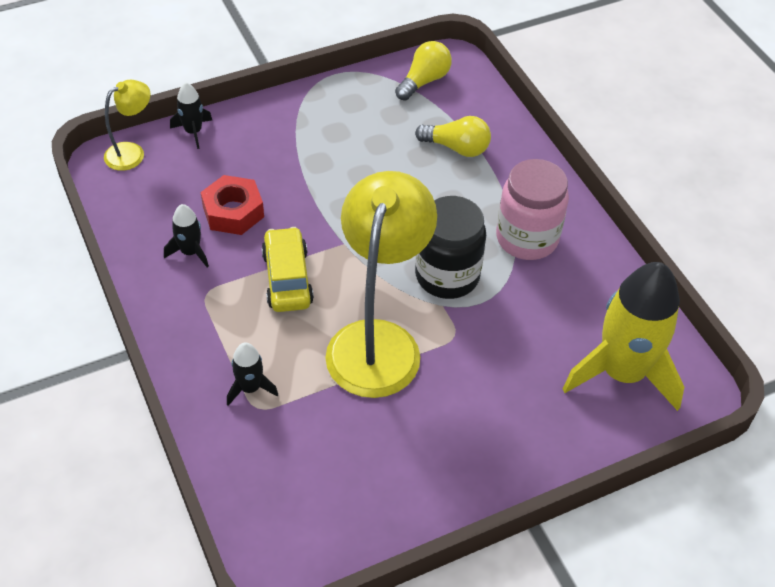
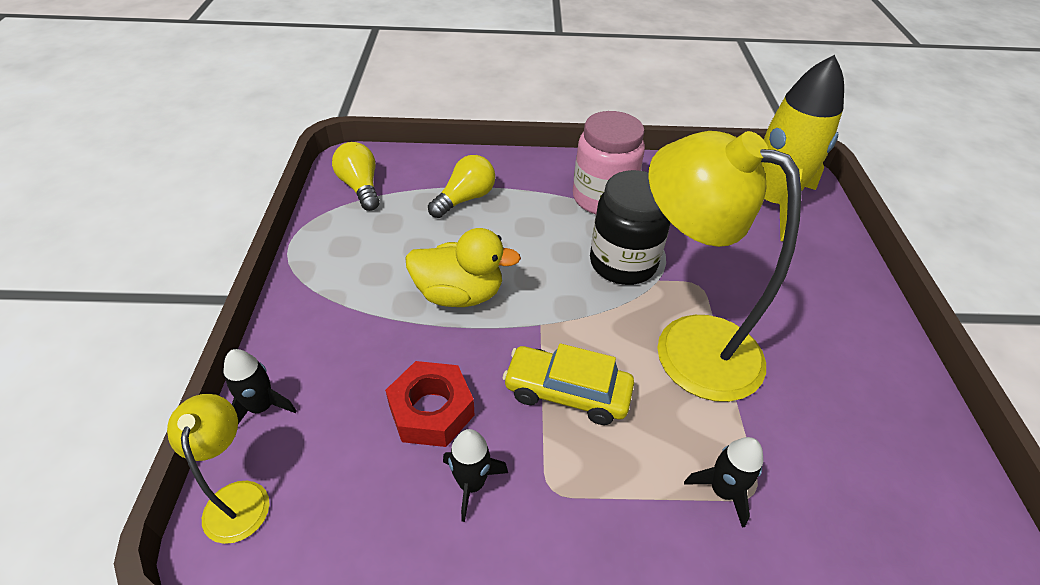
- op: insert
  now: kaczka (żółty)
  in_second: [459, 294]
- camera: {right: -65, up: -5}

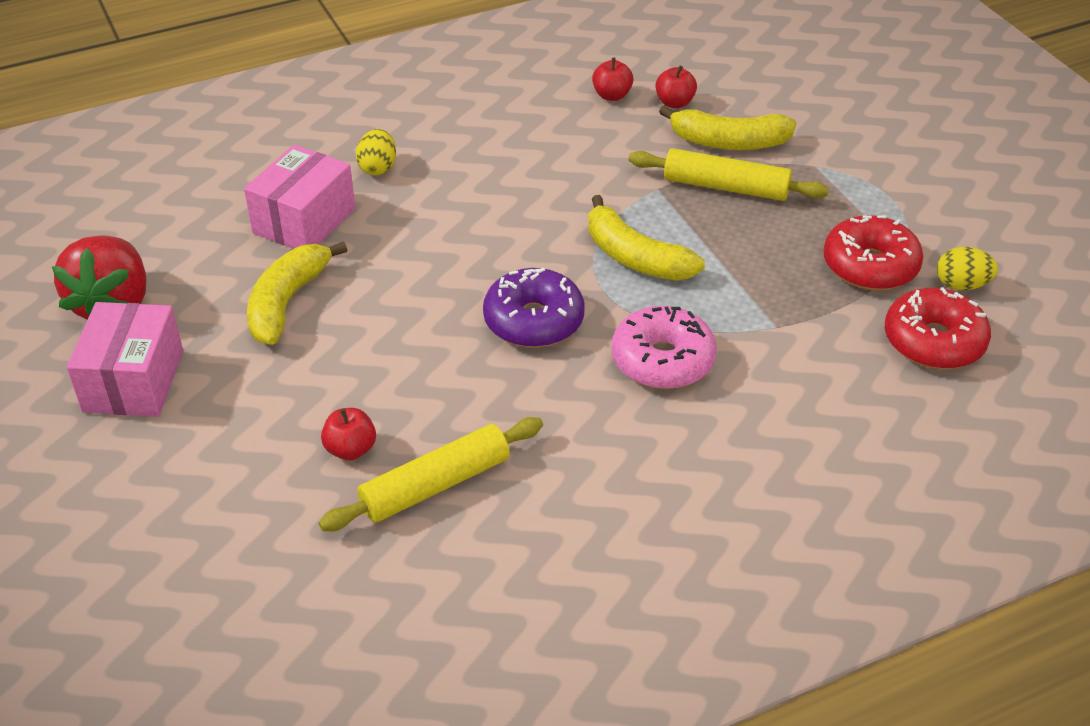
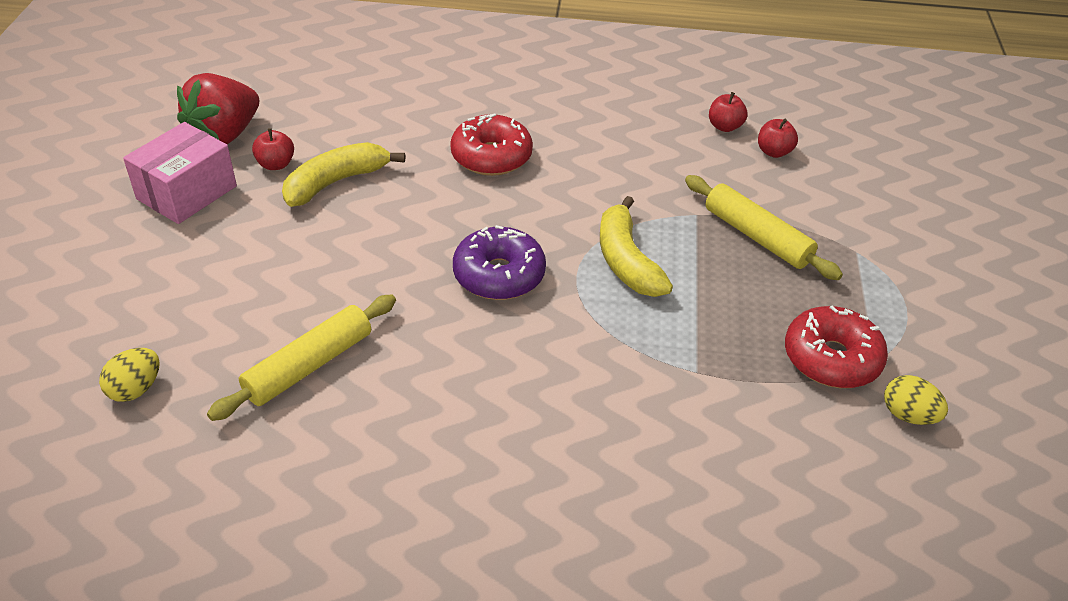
- op: delete
  was: banan (żółty)
  in_first: [729, 142]
- op: move
  was: jajko (żółty)
  in_first: [378, 168]
  in_second: [135, 389]
- op: delete
  was: pudełko (różowy)
  in_first: [304, 221]
- op: move
  was: donut (czerwony)
  in_first: [933, 341]
  in_second: [491, 157]
- op: delete
  was: donut (różowy)
  in_first: [662, 360]
- op: move
  was: jabłko (czerwony)
  in_first: [351, 449]
  in_second: [276, 164]
- op: rotate
  was: wałek do ciasta (żółty)
  in_first: [435, 485]
  in_second: [309, 365]
  clockwise: -45
- camera: {right: 30, up: 0}

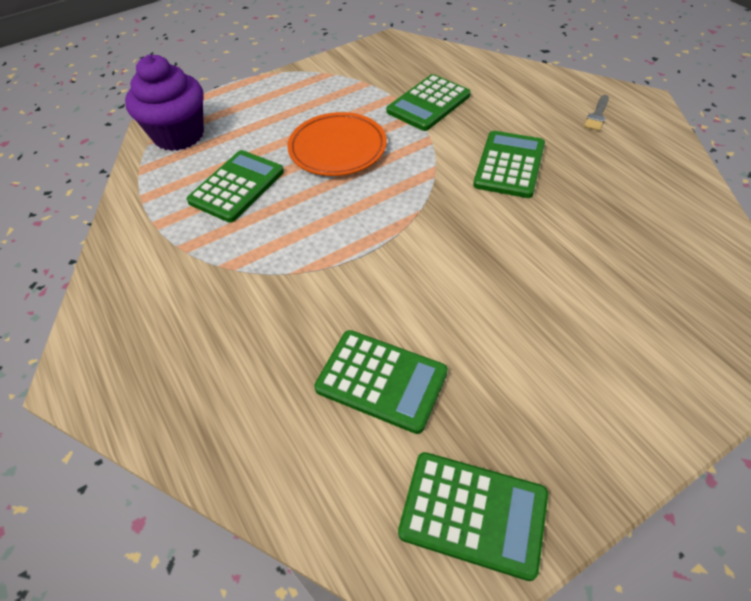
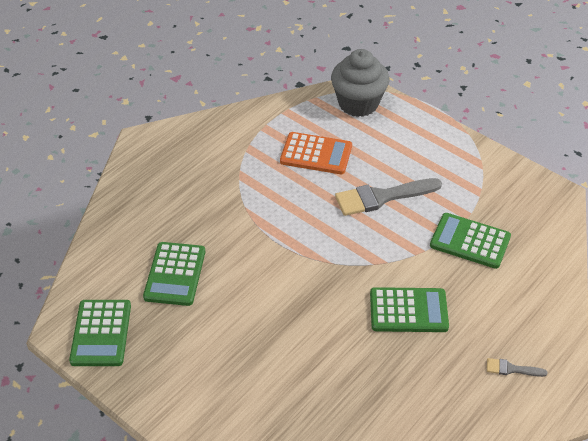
- op: recolor
  was: muffinka (fioletowy)
  now: muffinka (szary)
  in_first: [179, 135]
  in_second: [358, 103]
- op: replace
  was: talerz (pomarańczowy)
  now: pędzel (szary)
  in_first: [337, 149]
  in_second: [382, 197]
- op: recolor
  was: kalkulator (zielony)
  now: kalkulator (pomarańczowy)
  in_first: [237, 186]
  in_second: [316, 154]
- camera: {right: 70, up: -5}

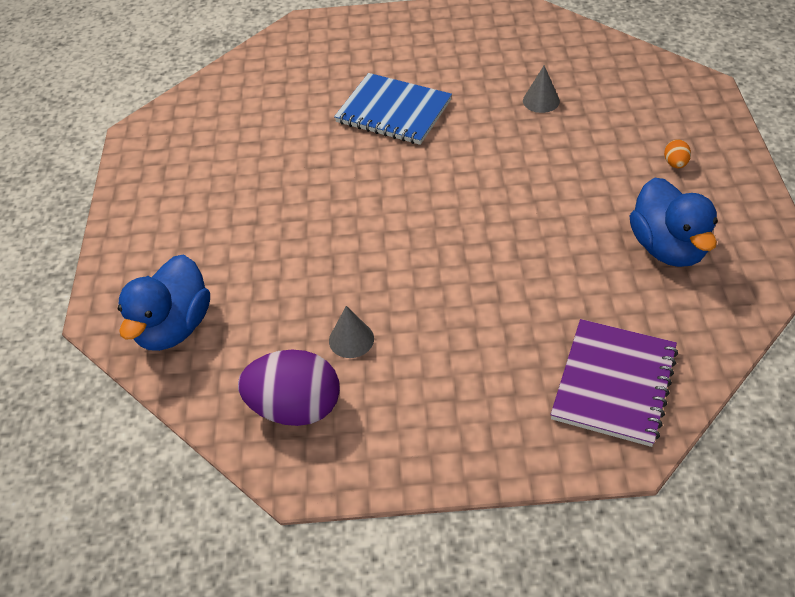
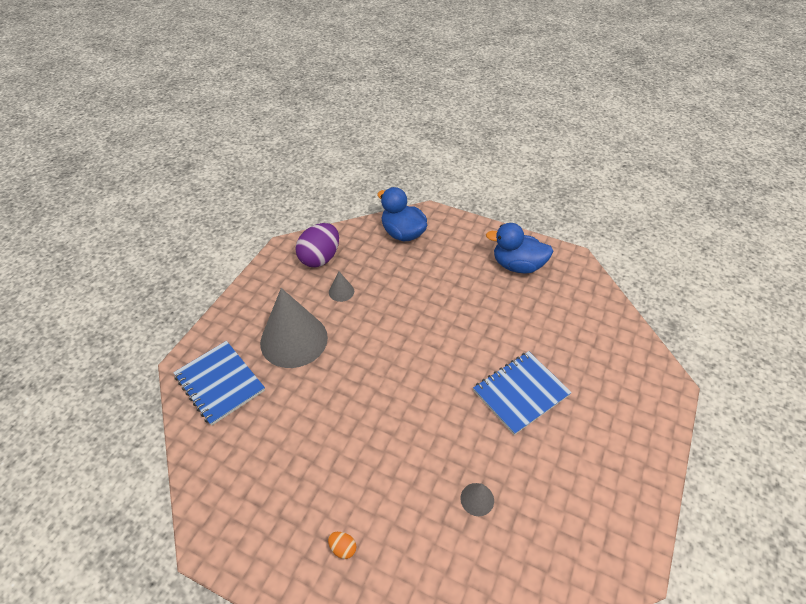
- op: move
  was: kaczka (niebieski)
  in_first: [668, 248]
  in_second: [517, 265]
- op: recolor
  was: zeszyt (fioletowy)
  now: zeszyt (niebieski)
  in_first: [614, 384]
  in_second: [219, 383]
- op: insert
  now: stożek (szary)
  in_second: [294, 340]
- camera: {right: 115, up: 0}

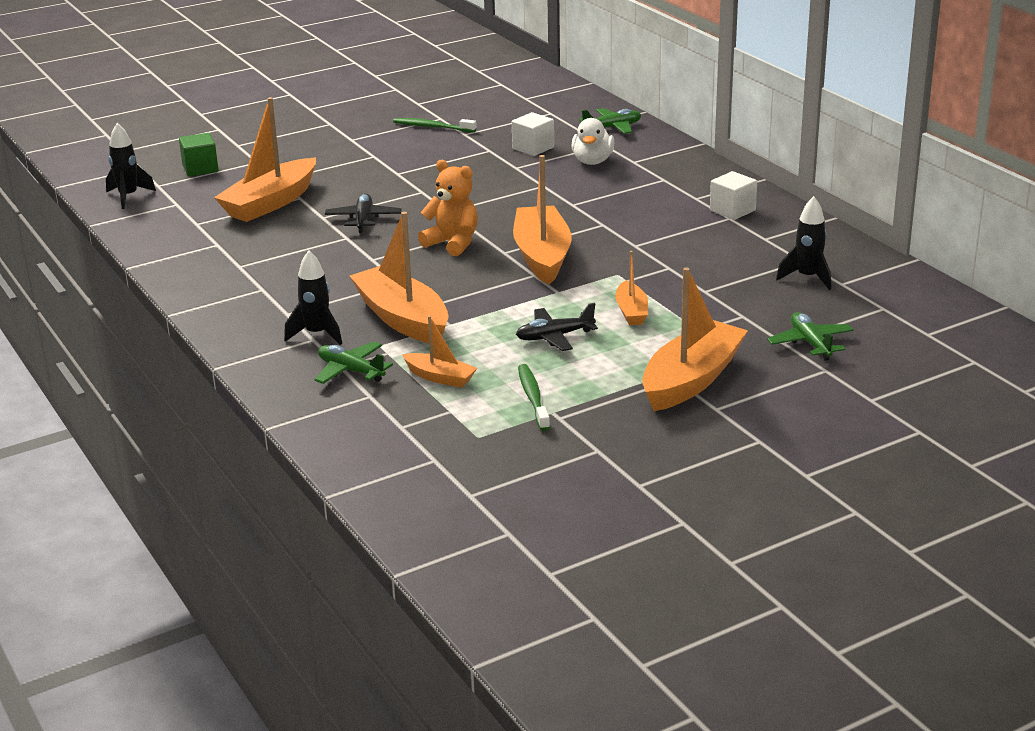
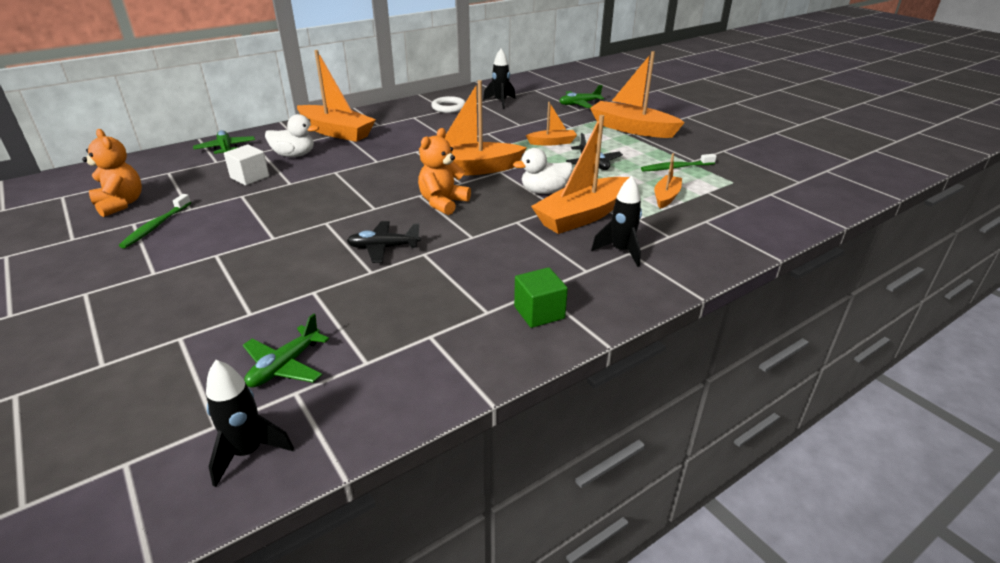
- op: move
  was: łódka (pomarańczowy)
  in_first: [270, 203]
  in_second: [336, 132]
- op: move
  was: sześcian (zielony)
  in_first: [200, 168]
  in_second: [539, 312]
- op: delete
  was: sześcian (biały)
  in_first: [732, 210]
- op: move
  was: samolot (zielony)
  in_first: [351, 371]
  in_second: [285, 366]
- op: insert
  now: pierścień (biały)
  in_second: [449, 107]
- op: insert
  now: miś (pomarańczowy)
  in_second: [120, 204]
- op: insert
  now: kaczka (biały)
  in_second: [544, 191]
- camera: {right: -95, up: 5}

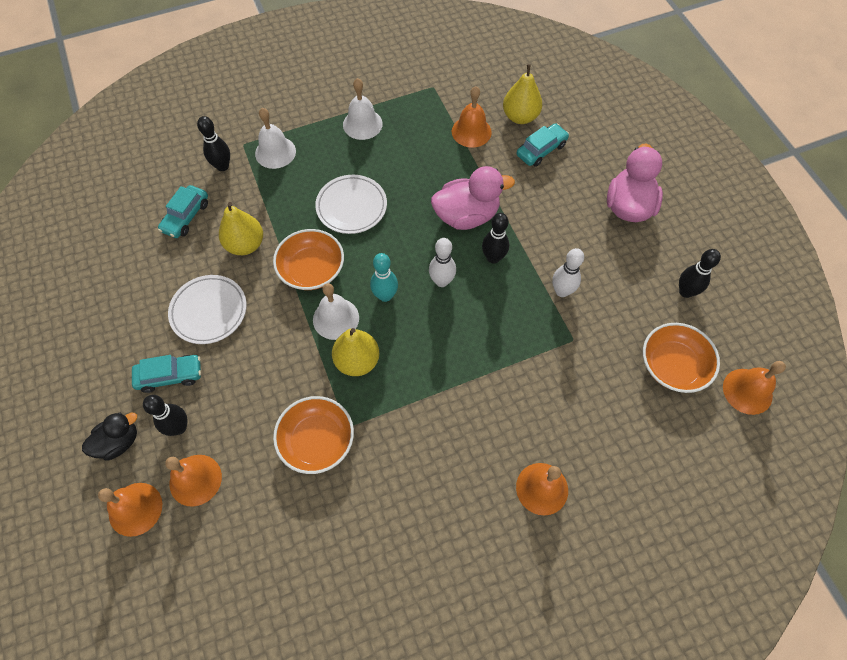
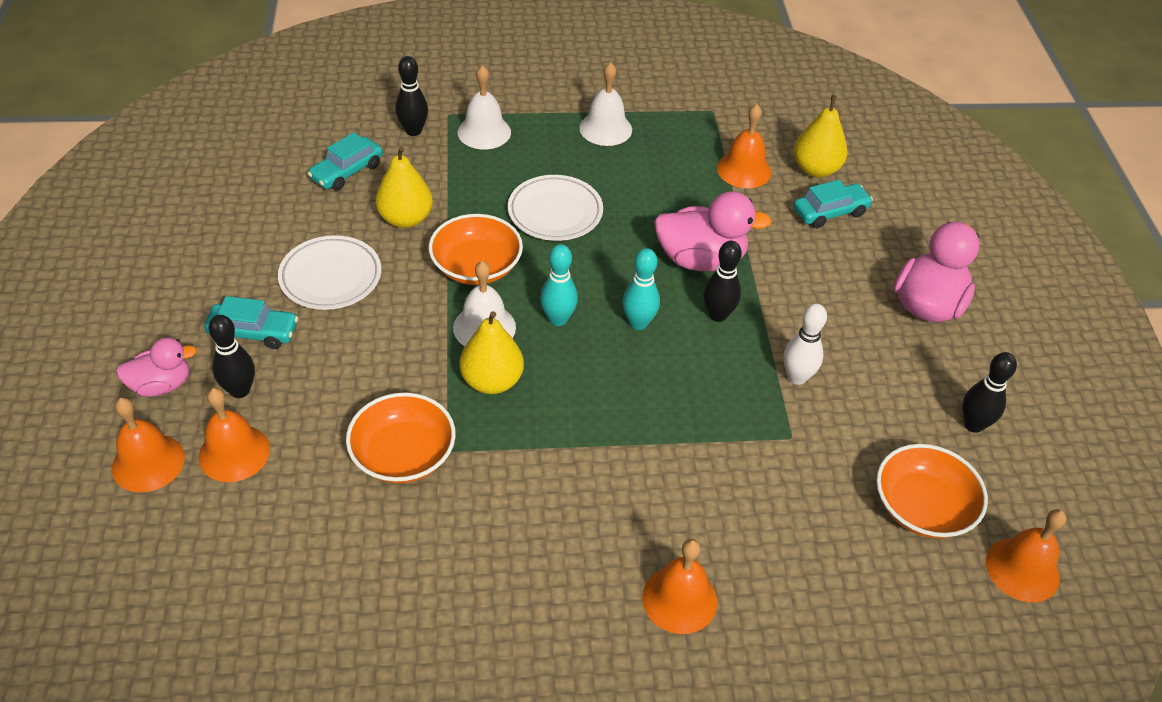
- op: recolor
  was: kręgiel (biały)
  now: kręgiel (turkusowy)
  in_first: [441, 281]
  in_second: [638, 323]
- op: recolor
  was: kaczka (czarny)
  now: kaczka (różowy)
  in_first: [119, 442]
  in_second: [161, 385]
- camera: {right: 15, up: -15}

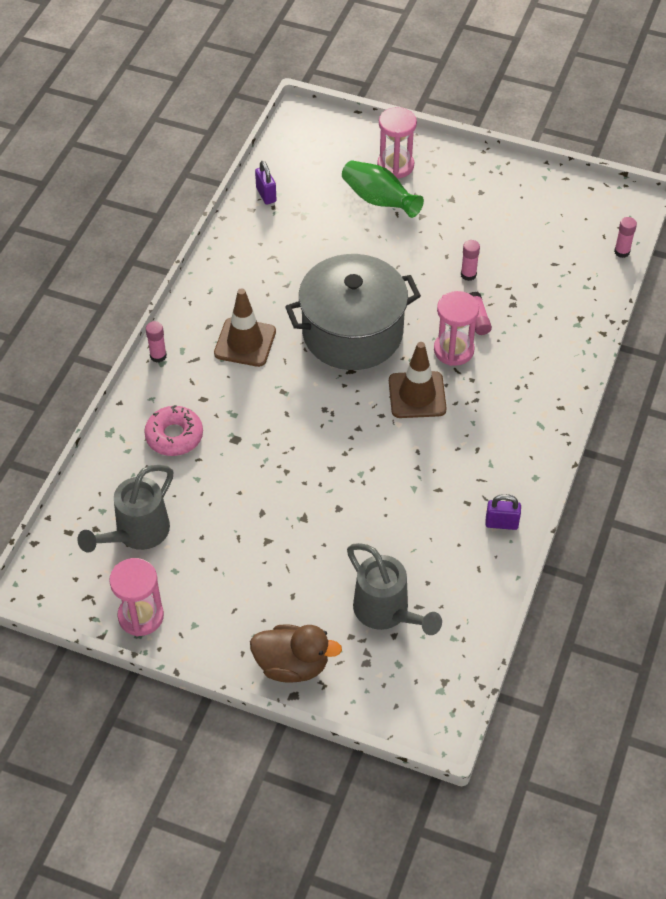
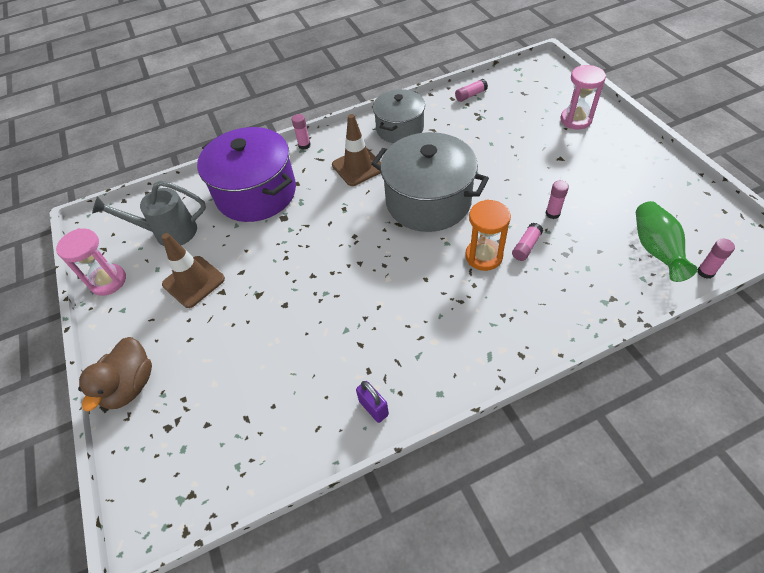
- op: replace
  was: kłódka (fioletowy)
  now: klej w sztyfcie (różowy)
  in_first: [266, 195]
  in_second: [470, 95]
- op: move
  was: wazon (zielony)
  in_first: [379, 200]
  in_second: [655, 250]
- op: recolor
  was: klepsydra (różowy)
  now: klepsydra (pomarańczowy)
  in_first: [453, 350]
  in_second: [483, 256]
- op: move
  was: pachołek (brązowy)
  in_first: [417, 395]
  in_second: [193, 282]
- op: replace
  was: donut (różowy)
  now: garnek (fioletowy)
  in_first: [174, 436]
  in_second: [256, 193]
- op: delete
  was: konewka (szary)
  in_first: [386, 612]
- op: rotate
  was: kaczka (brązowy)
  in_first: [292, 665]
  in_second: [130, 385]
  clockwise: 45
- op: insert
  now: garnek (szary)
  in_second: [400, 128]
- camera: {right: 50, up: 0}

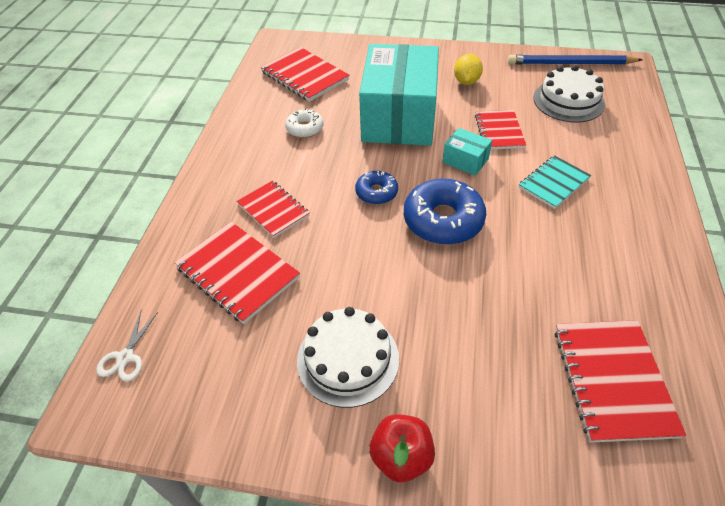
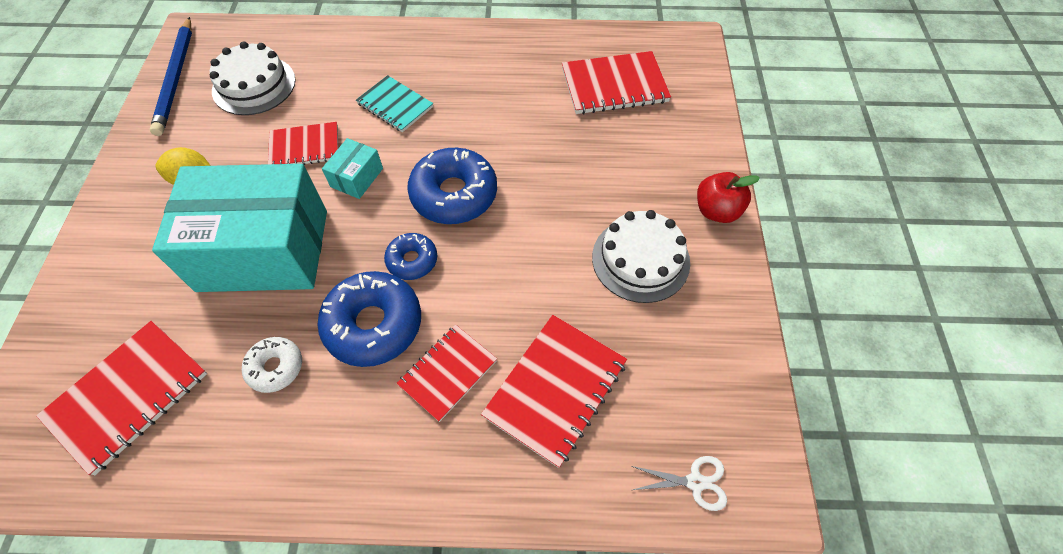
- op: insert
  now: donut (niebieski)
  in_second: [373, 324]
- camera: {right: -100, up: 10}

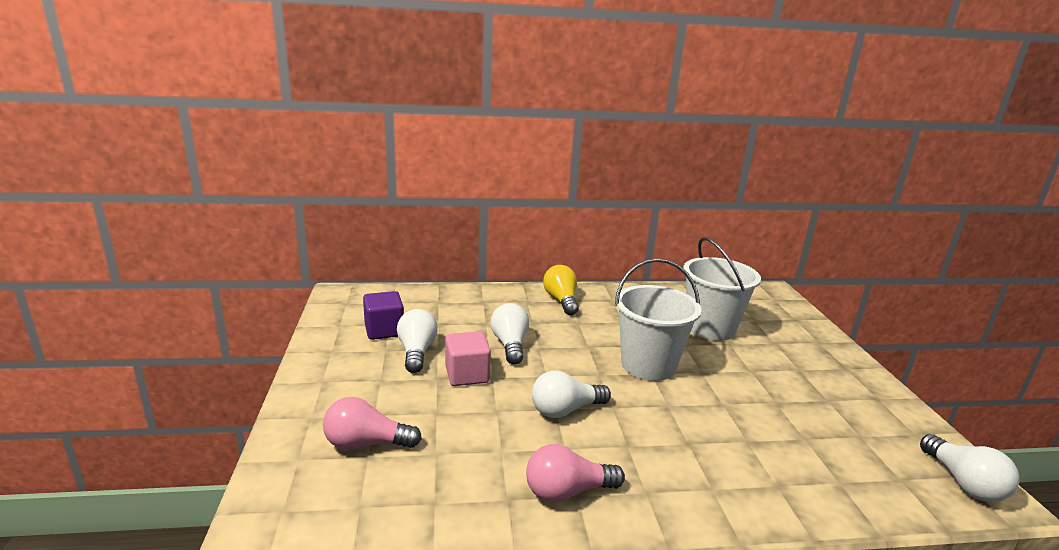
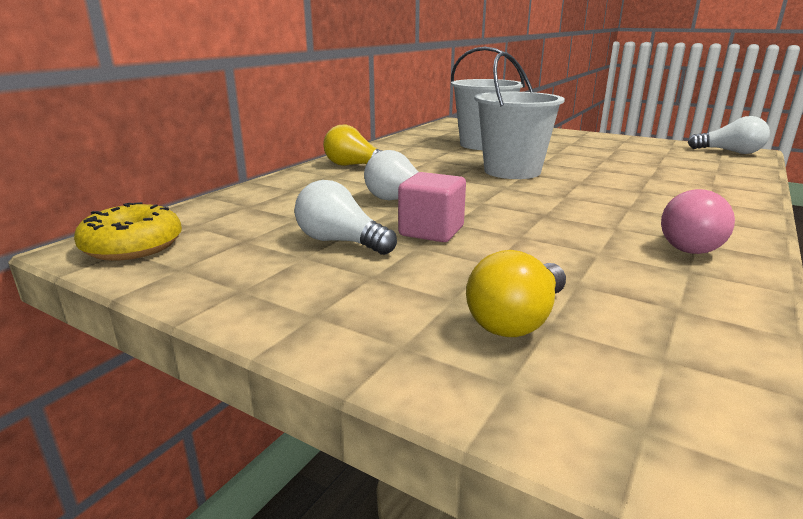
- op: delete
  was: sześcian (fioletowy)
  in_first: [384, 330]
- op: delete
  was: żarówka (biały)
  in_first: [565, 410]
- op: recolor
  was: żarówka (różowy)
  now: żarówka (żółty)
  in_first: [366, 443]
  in_second: [517, 320]
- op: insert
  now: donut (żółty)
  in_second: [133, 246]
- camera: {right: -50, up: 0}

